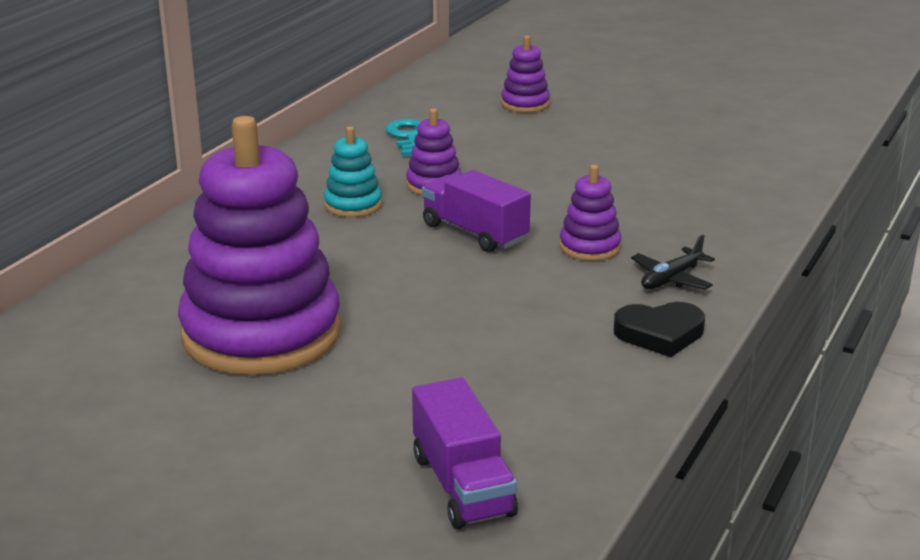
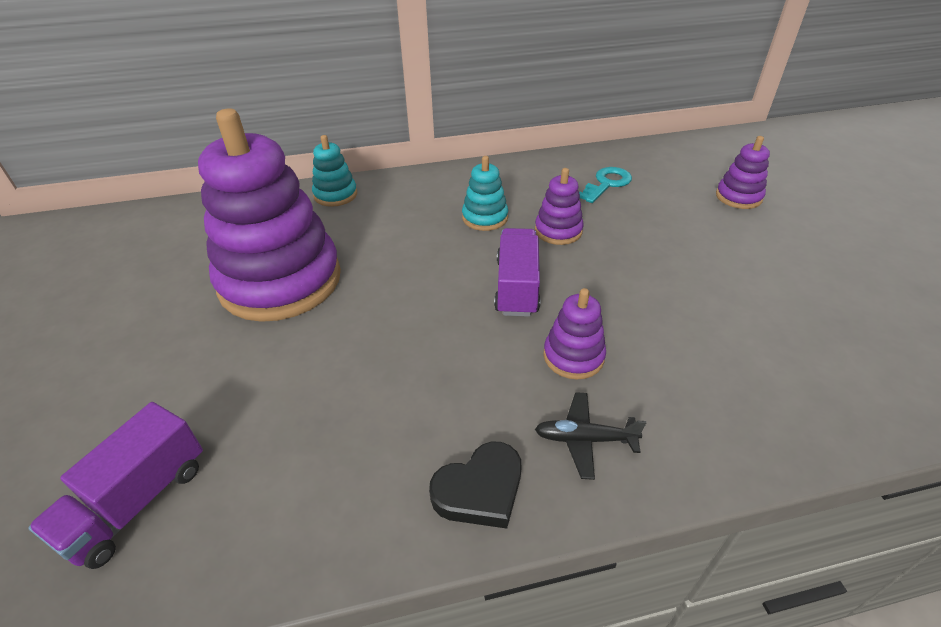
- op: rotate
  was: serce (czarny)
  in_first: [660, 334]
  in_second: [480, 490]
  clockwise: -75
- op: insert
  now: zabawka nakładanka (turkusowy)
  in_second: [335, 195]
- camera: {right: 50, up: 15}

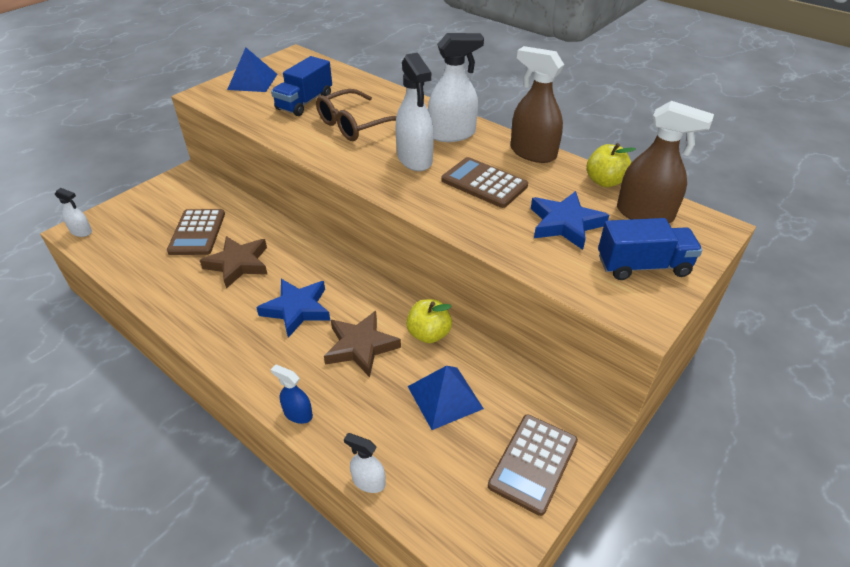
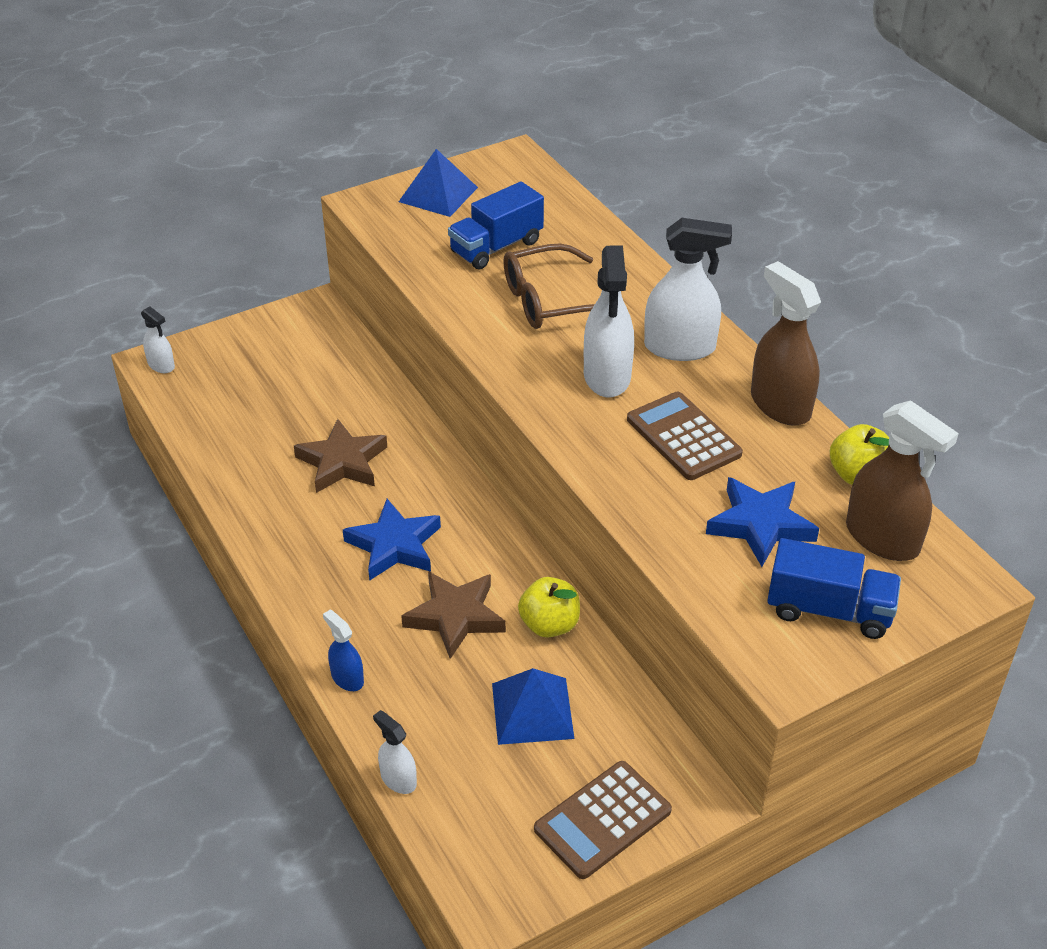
- op: delete
  was: kalkulator (brązowy)
  in_first: [197, 232]
- camera: {right: 20, up: 0}

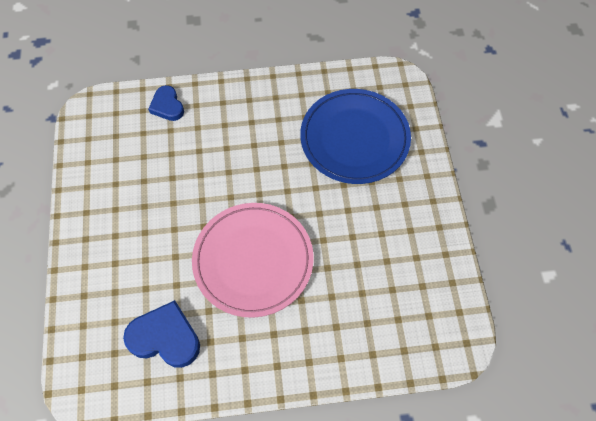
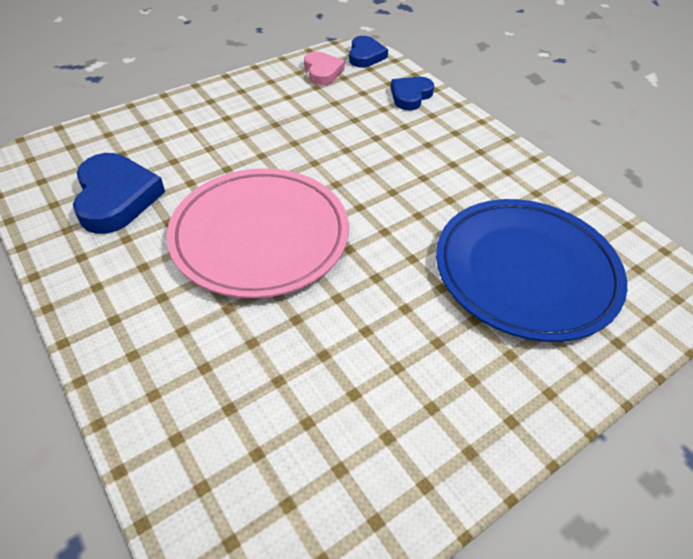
- op: insert
  now: serce (niebieski)
  in_second: [365, 56]
- op: insert
  now: serce (różowy)
  in_second: [322, 72]
- camera: {right: 60, up: -15}

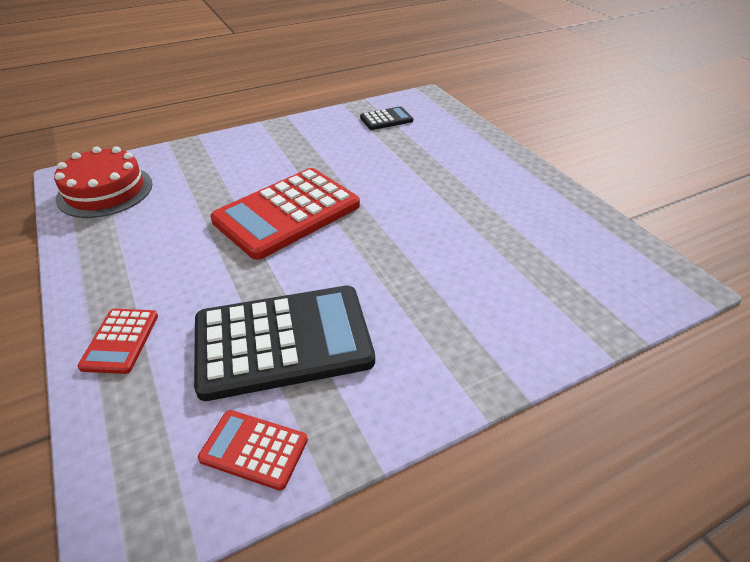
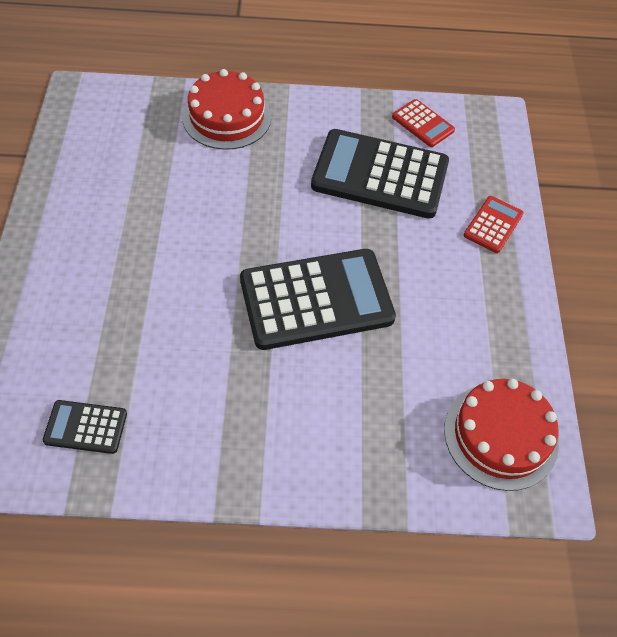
- op: recolor
  was: kalkulator (czerwony)
  now: kalkulator (czarny)
  in_first: [287, 213]
  in_second: [316, 299]
- op: insert
  now: tort (czerwony)
  in_second: [227, 117]
- camera: {right: -155, up: 15}

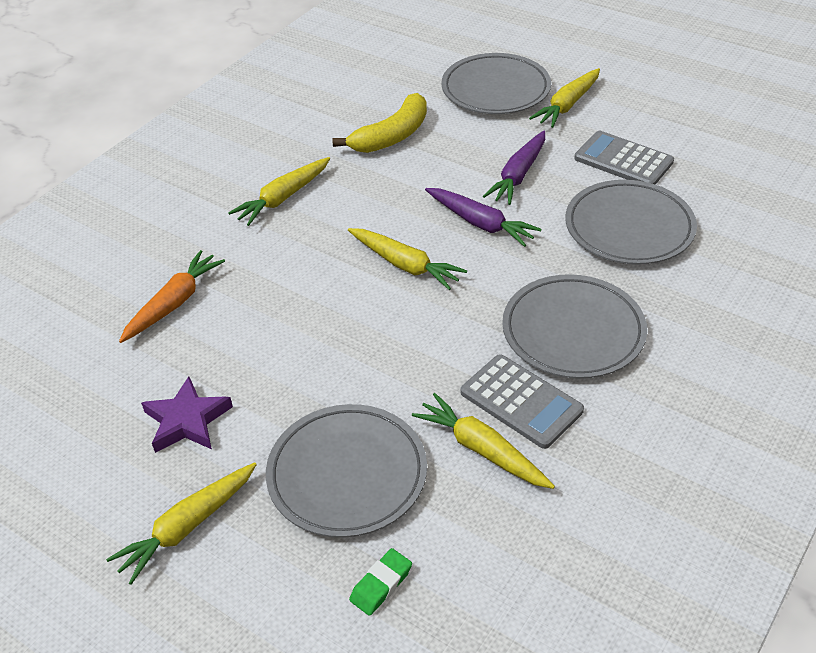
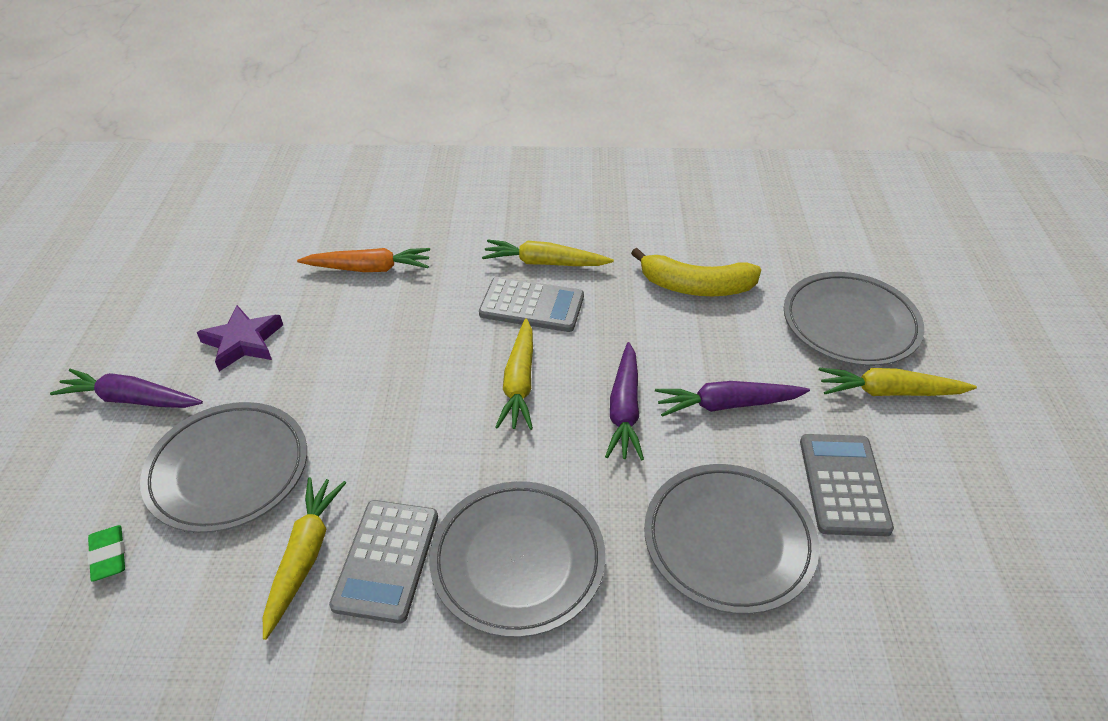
- op: recolor
  was: marchewka (żółty)
  now: marchewka (fioletowy)
  in_first: [187, 527]
  in_second: [131, 399]
- op: rotate
  was: gumka do mazania (zielony)
  in_first: [381, 585]
  in_second: [109, 556]
  clockwise: 60
- op: insert
  now: kalkulator (szary)
  in_second: [532, 305]
- camera: {right: 55, up: 0}

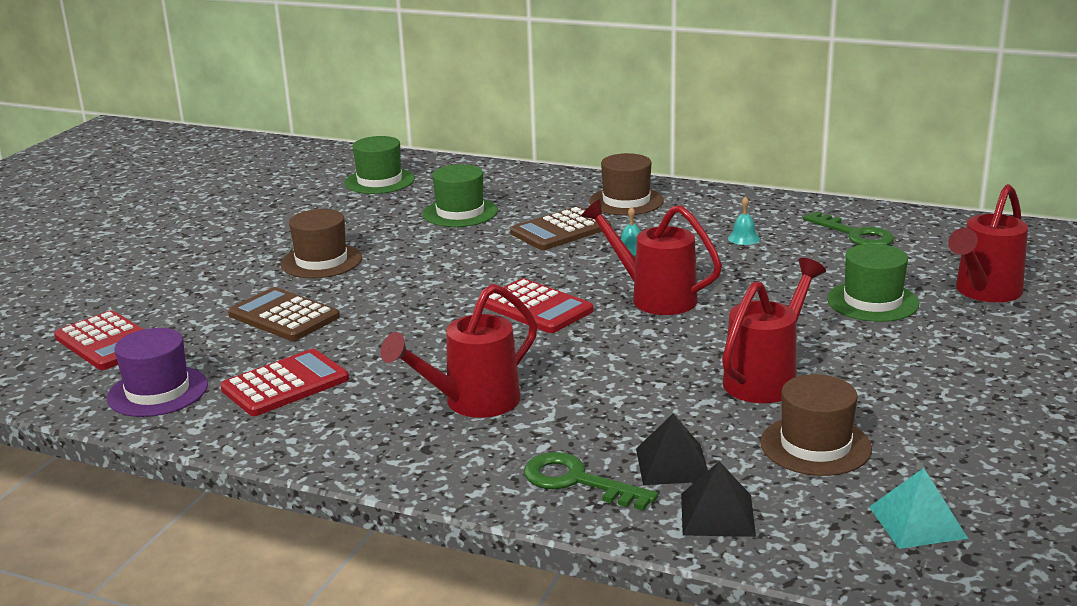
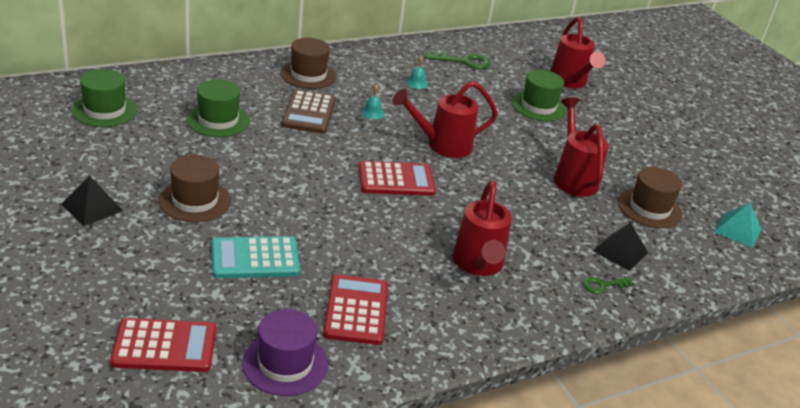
- op: recolor
  was: kalkulator (brązowy)
  now: kalkulator (turkusowy)
  in_first: [284, 316]
  in_second: [255, 258]
- op: resize
  was: klucz (zielony)
  in_first: [577, 481]
  in_second: [603, 285]
  ratio: 0.59
- op: move
  was: piramida (czarny)
  in_first: [717, 514]
  in_second: [92, 207]
- camera: {right: -55, up: 10}

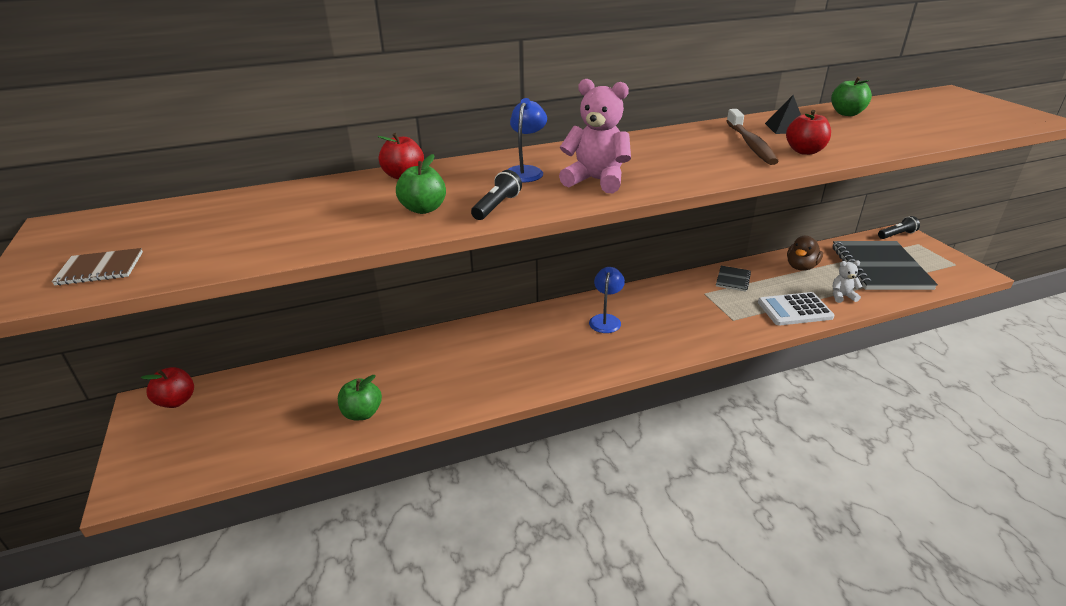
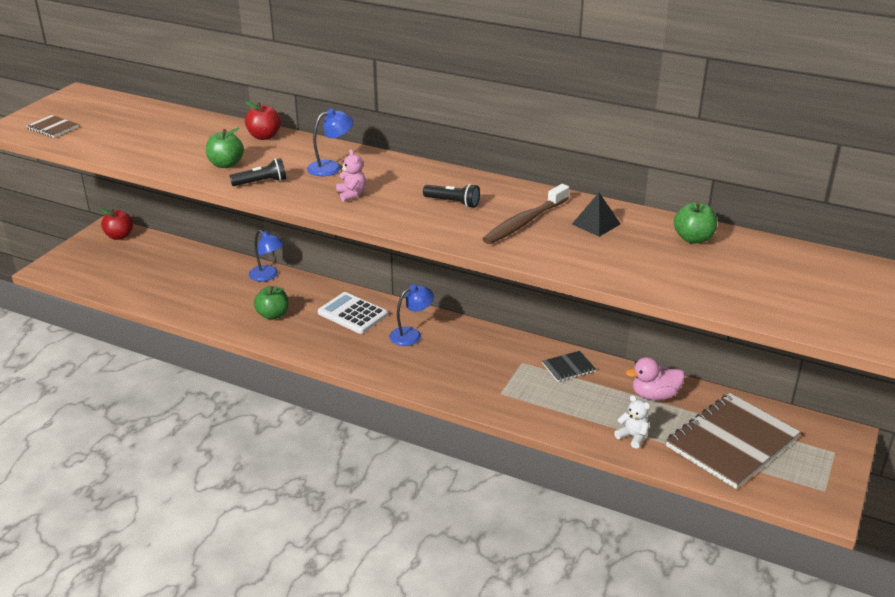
- op: resize
  was: miś (różowy)
  in_first: [596, 180]
  in_second: [351, 194]
  ratio: 0.54
- op: delete
  was: jabłko (czerwony)
  in_first: [804, 151]
- op: move
  was: latarka (czarny)
  in_first: [896, 235]
  in_second: [453, 202]
- op: recolor
  was: kaczka (brązowy)
  now: kaczka (różowy)
  in_first: [801, 267]
  in_second: [654, 395]
- op: recolor
  was: zeszyt (czarny)
  now: zeszyt (brązowy)
  in_first: [880, 267]
  in_second: [732, 442]
- op: move
  was: kalkulator (biały)
  in_first: [794, 310]
  in_second: [352, 314]
- op: move
  was: jabłko (zielony)
  in_first: [362, 413]
  in_second: [273, 315]
- op: insert
  now: lampka (niebieski)
  in_second: [268, 276]
- camera: {right: 45, up: 0}

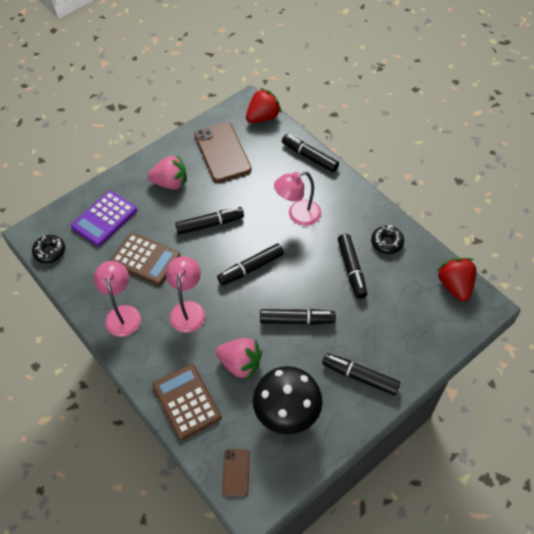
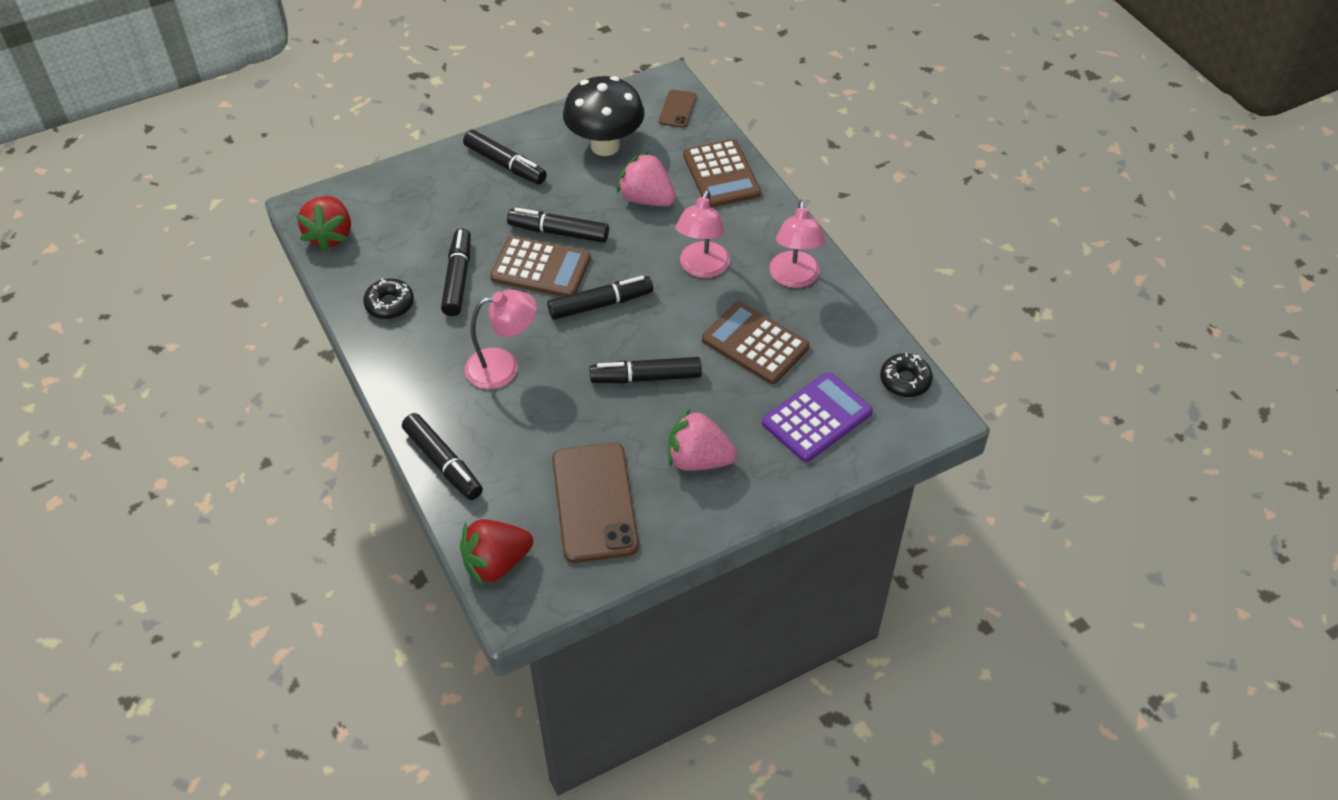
- op: insert
  now: kalkulator (brązowy)
  in_second: [541, 268]
- camera: {right: -170, up: -5}

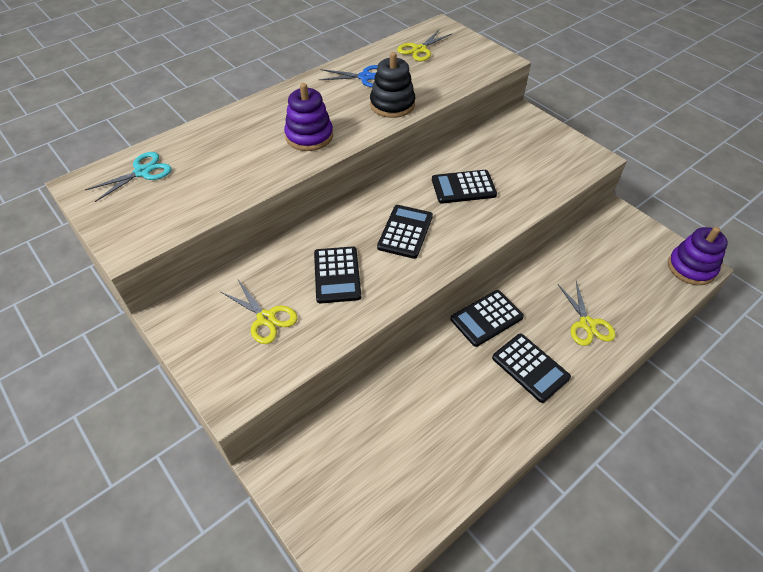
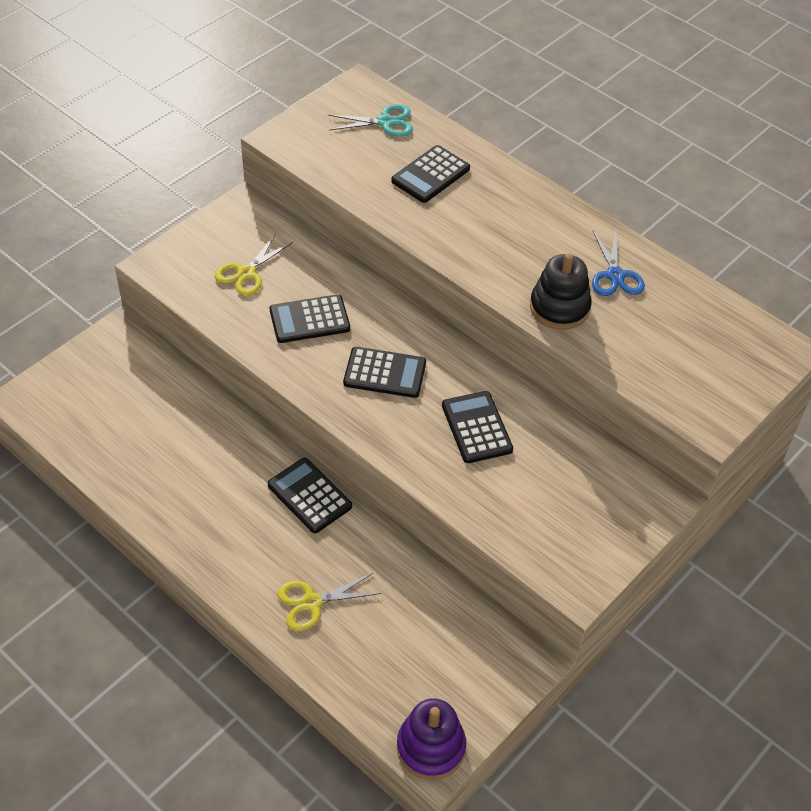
- op: delete
  was: nożyczki (żółty)
  in_first: [419, 49]
- op: delete
  was: zabawka nakładanka (fioletowy)
  in_first: [309, 136]
- op: rotate
  was: nożyczki (turkusowy)
  in_first: [142, 172]
  in_second: [385, 122]
  clockwise: -45
- op: move
  was: kalkulator (czarny)
  in_first: [530, 368]
  in_second: [430, 175]
- camera: {right: 80, up: 0}

